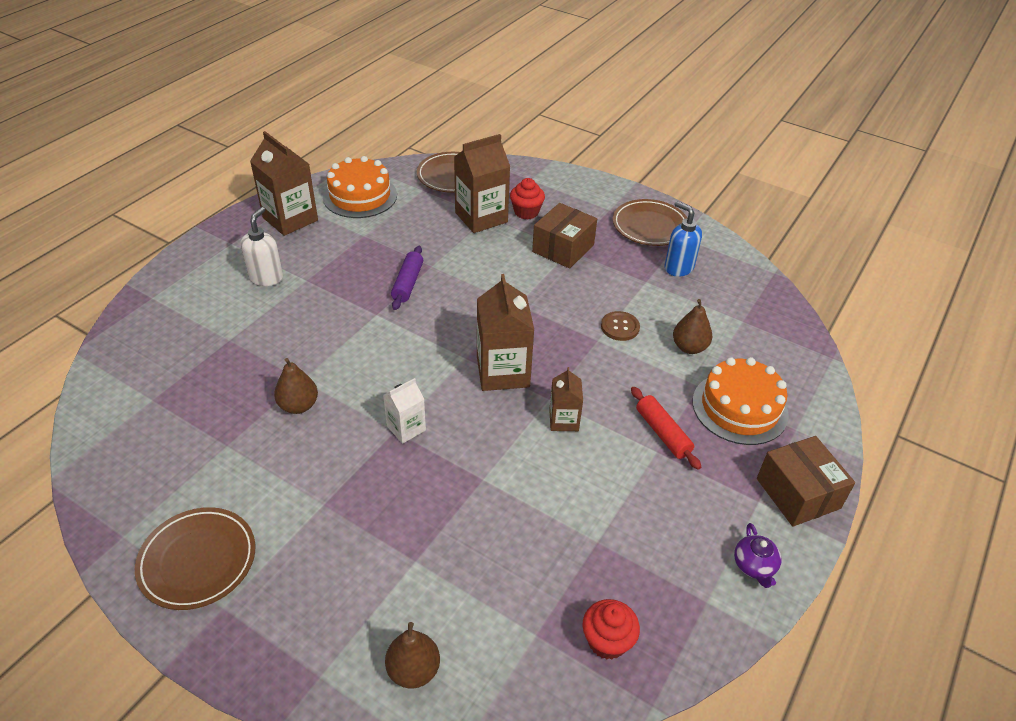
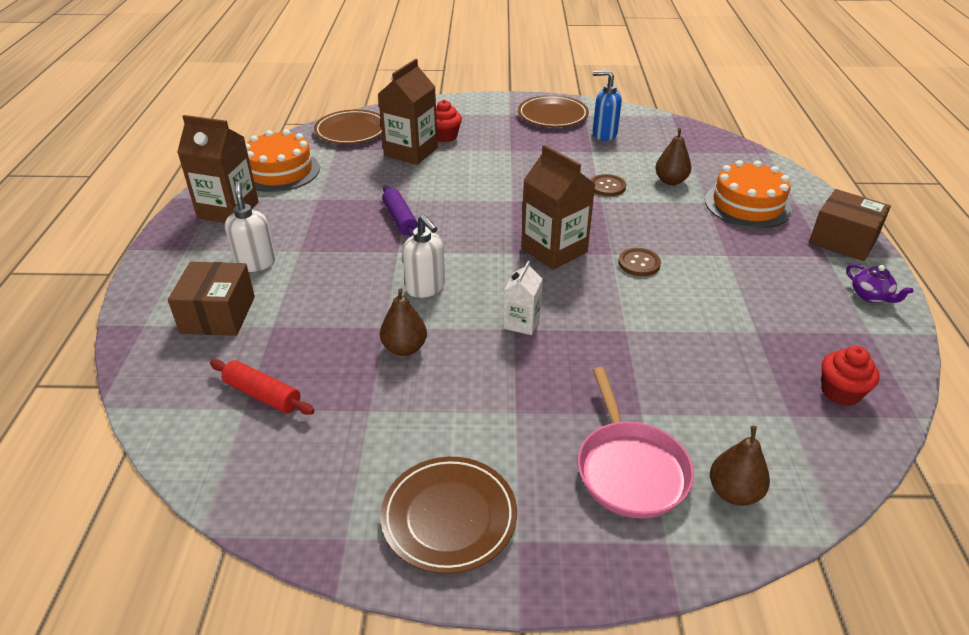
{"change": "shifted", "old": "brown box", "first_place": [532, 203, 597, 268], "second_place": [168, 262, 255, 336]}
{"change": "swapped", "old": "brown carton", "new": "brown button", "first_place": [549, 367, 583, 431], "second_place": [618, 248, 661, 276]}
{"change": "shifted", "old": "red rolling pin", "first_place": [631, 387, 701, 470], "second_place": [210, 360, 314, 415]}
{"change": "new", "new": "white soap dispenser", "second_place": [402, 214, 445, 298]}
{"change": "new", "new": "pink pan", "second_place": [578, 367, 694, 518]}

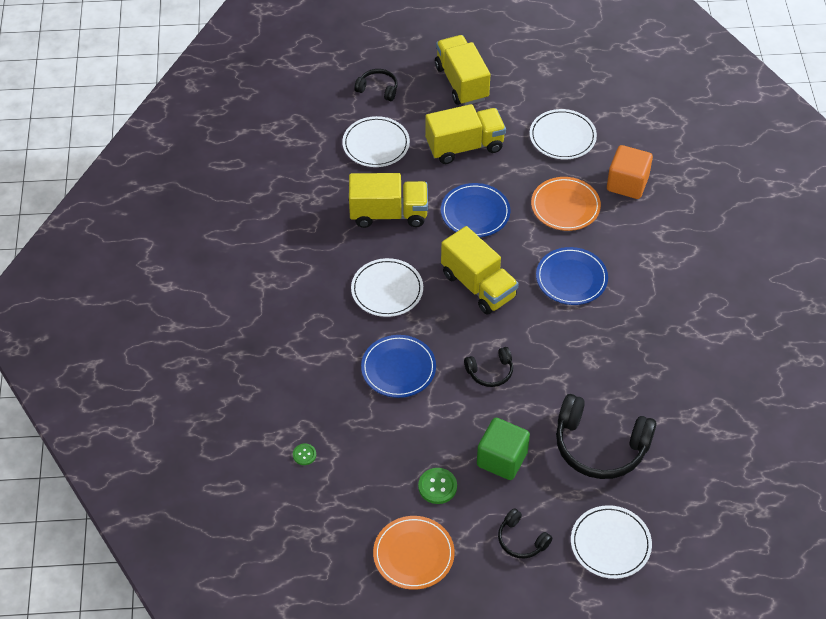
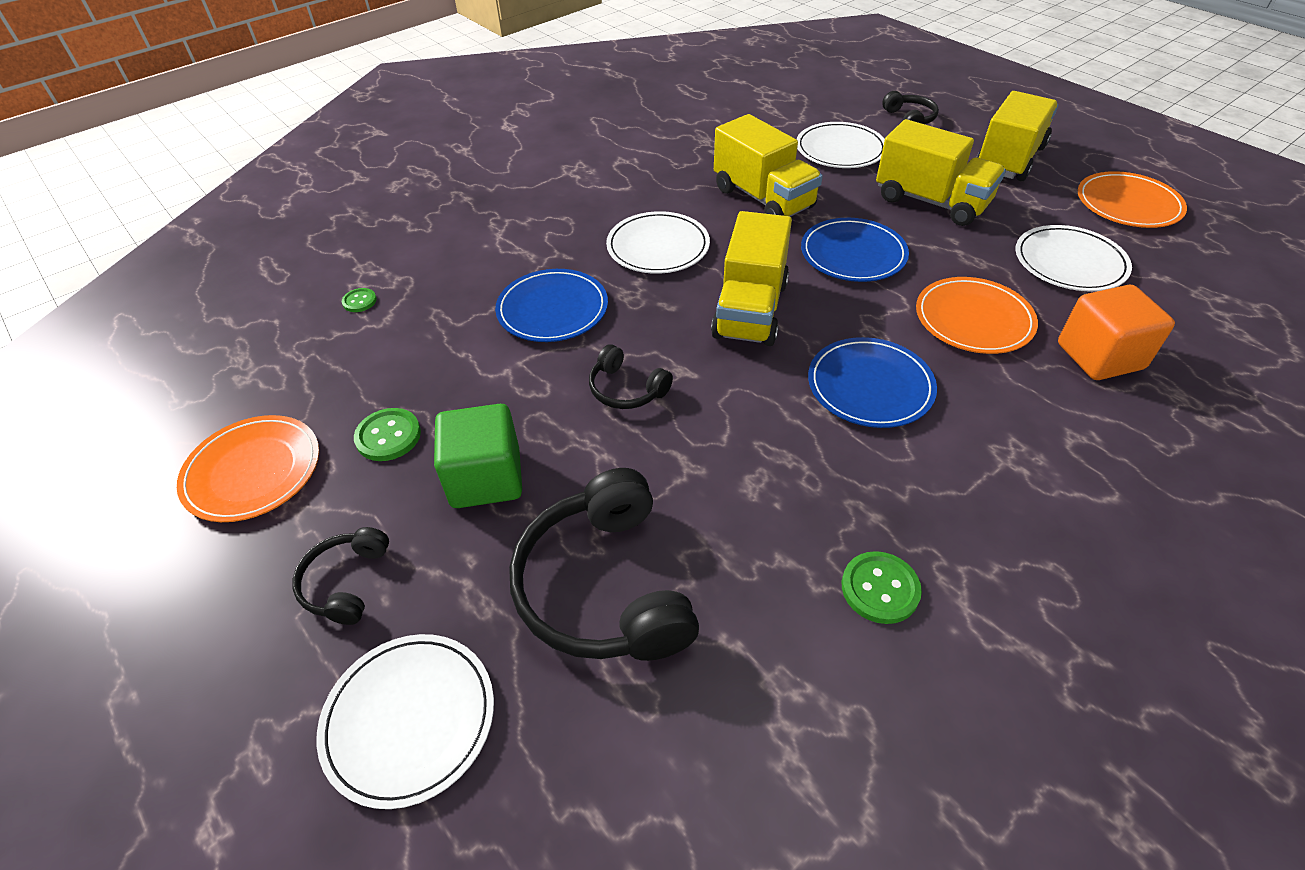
{"change": "new", "new": "green button", "second_place": [842, 551, 922, 624]}
{"change": "new", "new": "orange plate", "second_place": [1078, 171, 1187, 228]}

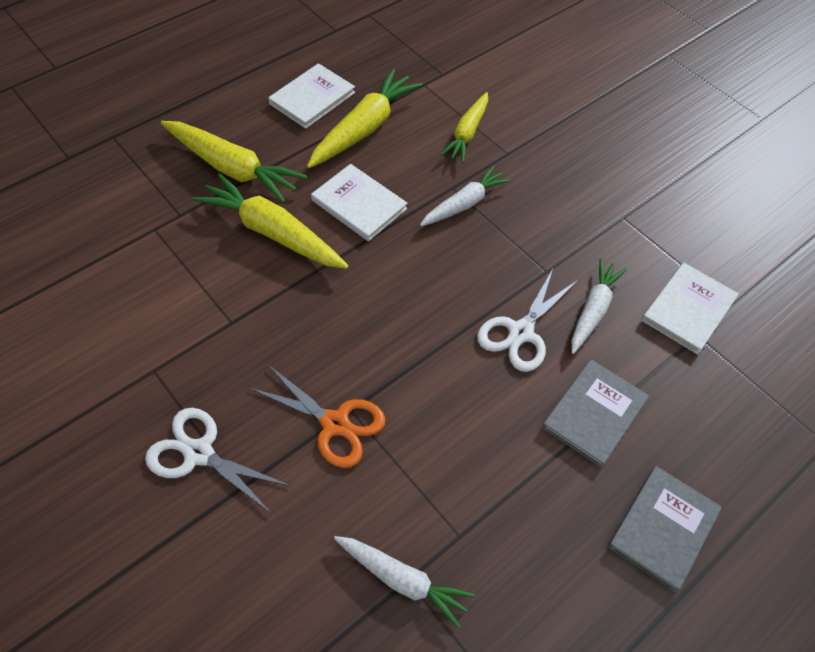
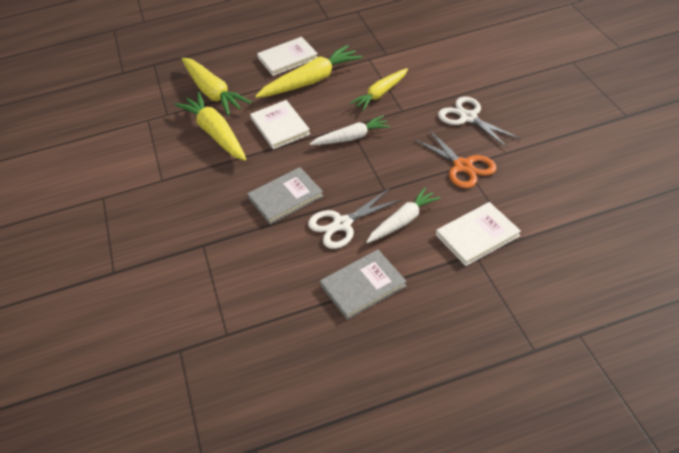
{"change": "shifted", "old": "white scissors", "first_place": [145, 408, 291, 514], "second_place": [438, 97, 521, 147]}
{"change": "shifted", "old": "orange scissors", "first_place": [249, 365, 385, 468], "second_place": [414, 130, 497, 188]}
{"change": "gone", "old": "white carrot", "first_place": [334, 536, 475, 628]}
{"change": "shifted", "old": "grey book", "first_place": [608, 466, 722, 593], "second_place": [247, 167, 324, 224]}

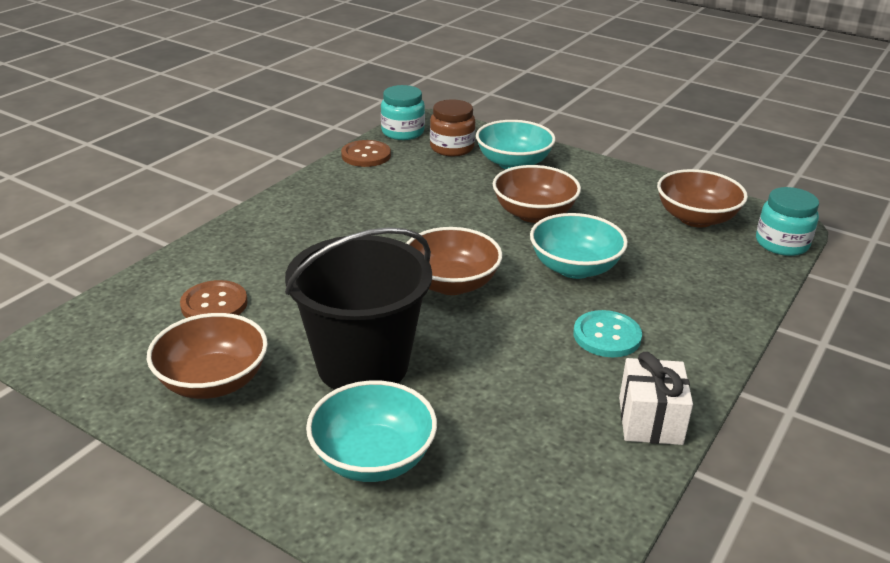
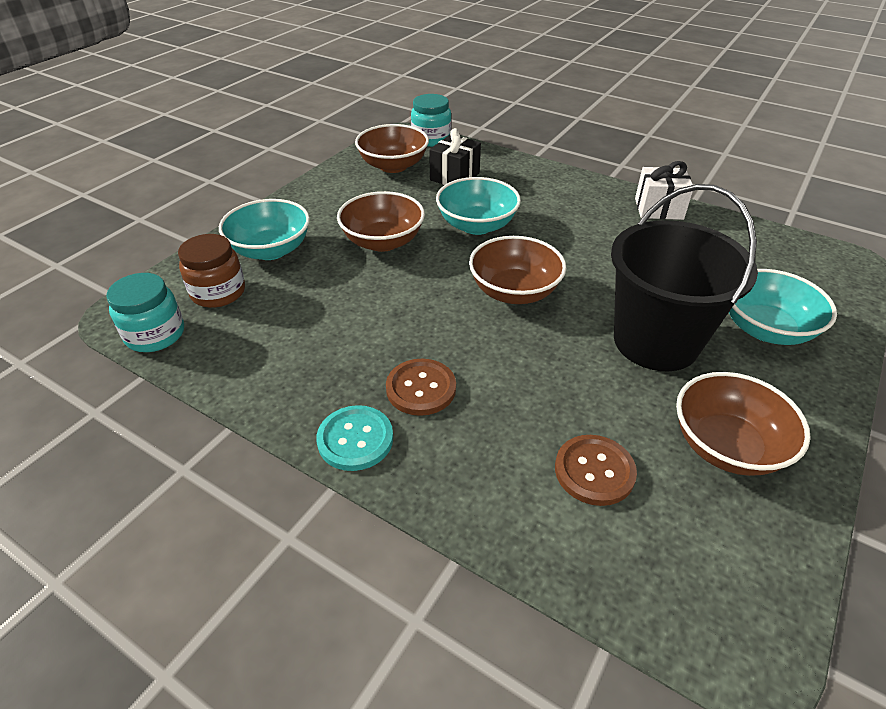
{"change": "shifted", "old": "brown button", "first_place": [341, 140, 391, 167], "second_place": [386, 359, 456, 416]}
{"change": "shifted", "old": "turquoise button", "first_place": [573, 310, 642, 357], "second_place": [316, 405, 393, 471]}
{"change": "new", "new": "black gift", "second_place": [429, 128, 481, 185]}

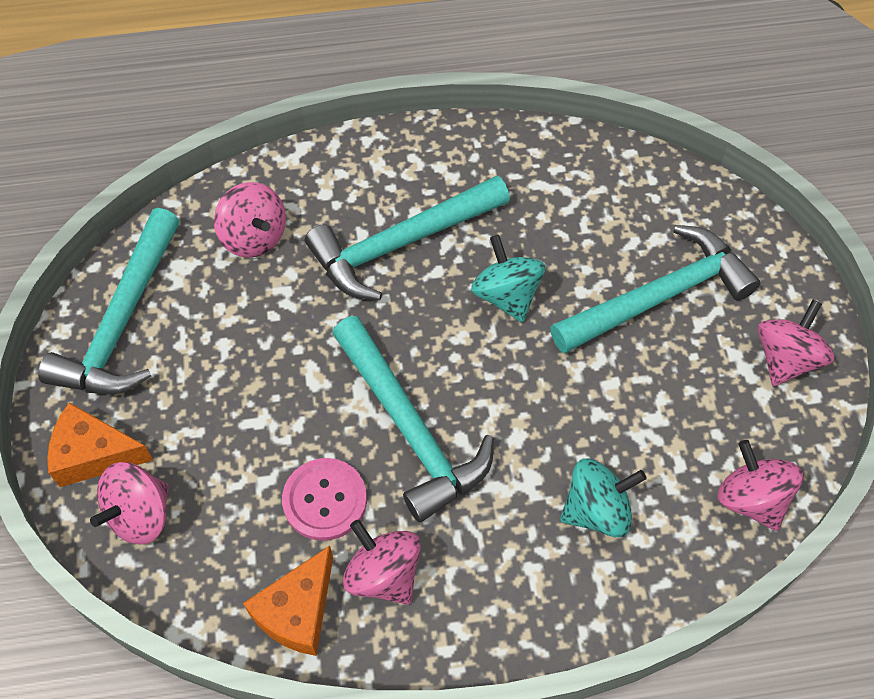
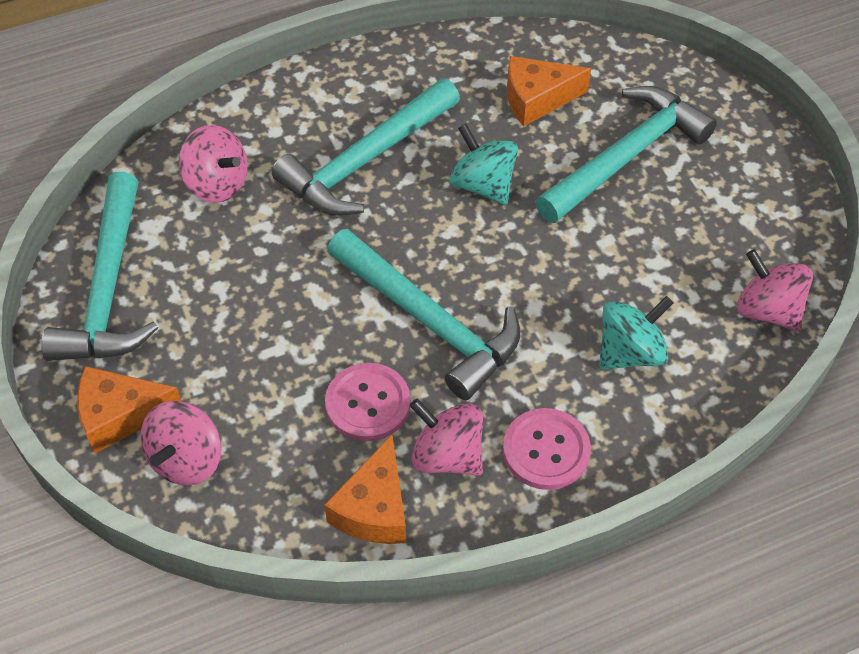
{"change": "gone", "old": "pink spinning top", "first_place": [758, 300, 834, 386]}
{"change": "new", "new": "pink button", "second_place": [503, 408, 591, 490]}
{"change": "new", "new": "orange cheese", "second_place": [507, 56, 591, 127]}

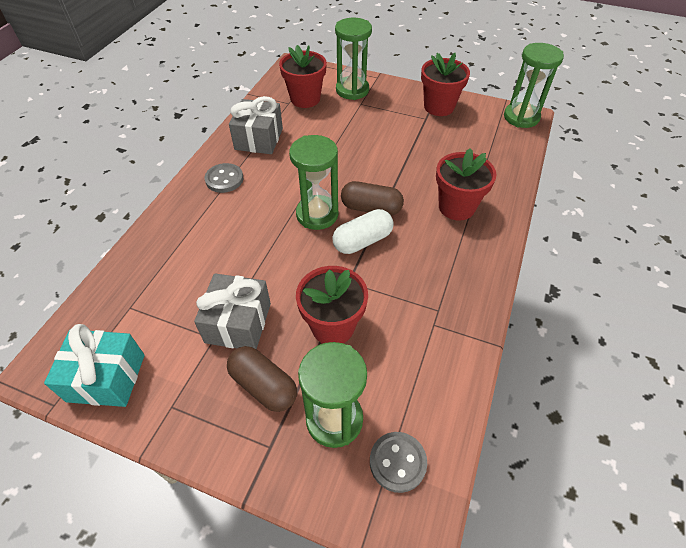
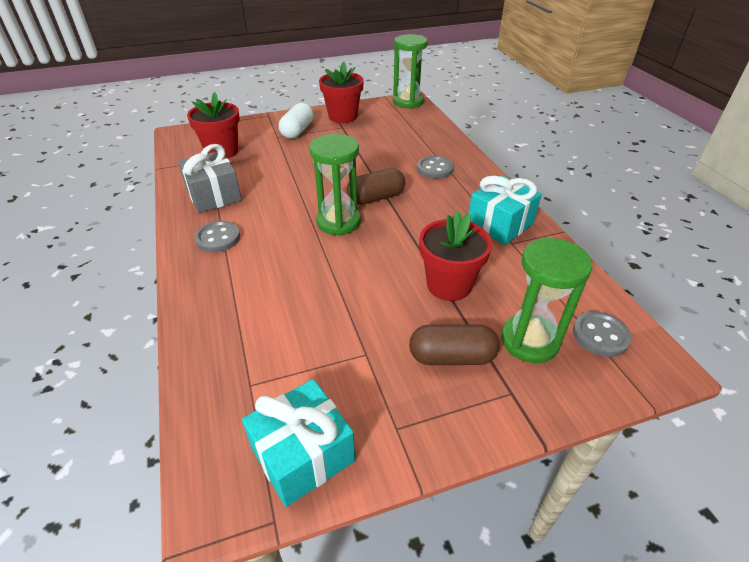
{"change": "gone", "old": "grey gift", "first_place": [194, 273, 271, 349]}
{"change": "shifted", "old": "white capsule", "first_place": [332, 209, 394, 254], "second_place": [279, 103, 314, 138]}
{"change": "gone", "old": "green hourglass", "first_place": [335, 18, 372, 100]}
{"change": "swapped", "old": "red flower pot", "new": "grey button", "first_place": [436, 148, 496, 221], "second_place": [417, 156, 454, 179]}
{"change": "new", "new": "turquoise gift", "second_place": [469, 176, 542, 245]}

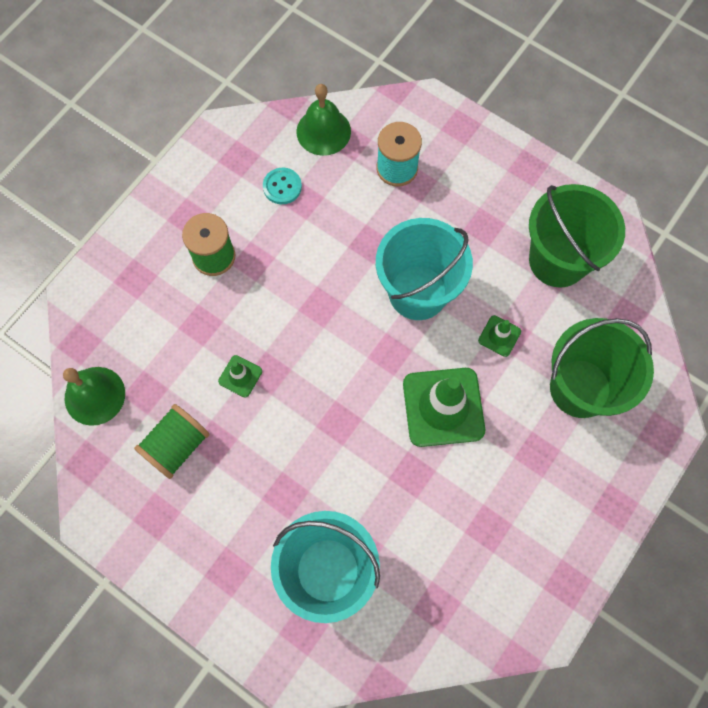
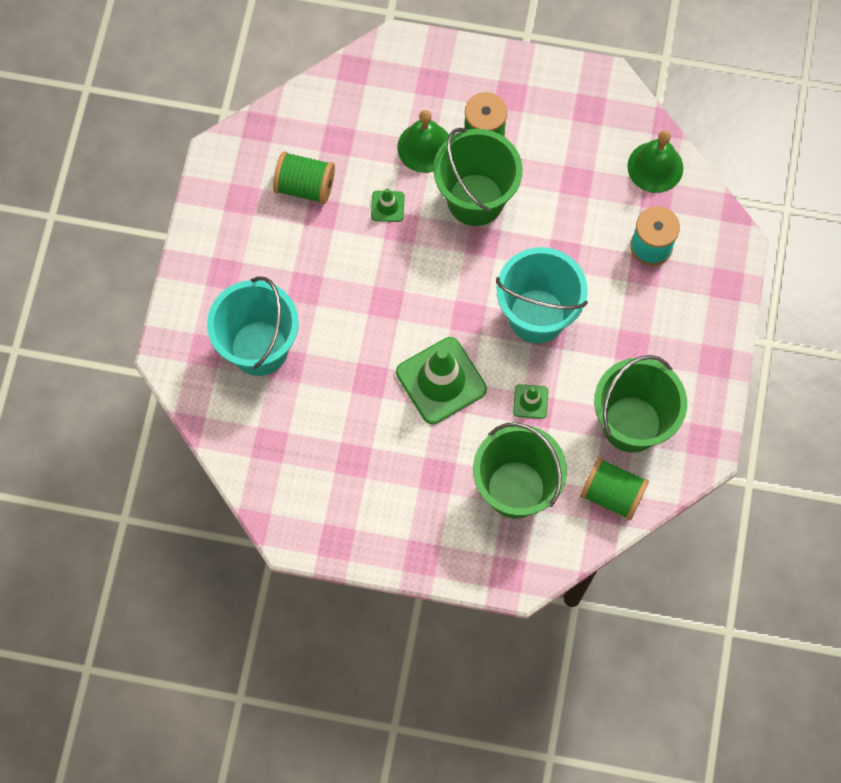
{"change": "shifted", "old": "green bell", "first_place": [63, 367, 125, 426], "second_place": [397, 110, 449, 173]}
{"change": "gone", "old": "turquoise button", "first_place": [263, 168, 302, 204]}
{"change": "new", "new": "green bucket", "second_place": [434, 128, 522, 226]}
{"change": "new", "new": "green spool", "second_place": [580, 457, 649, 520]}

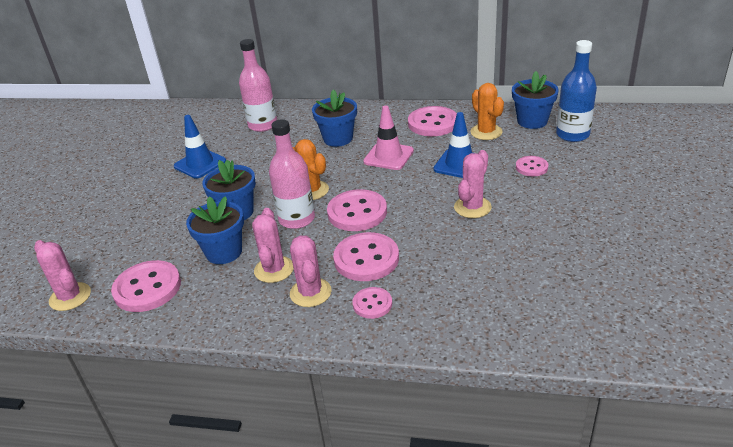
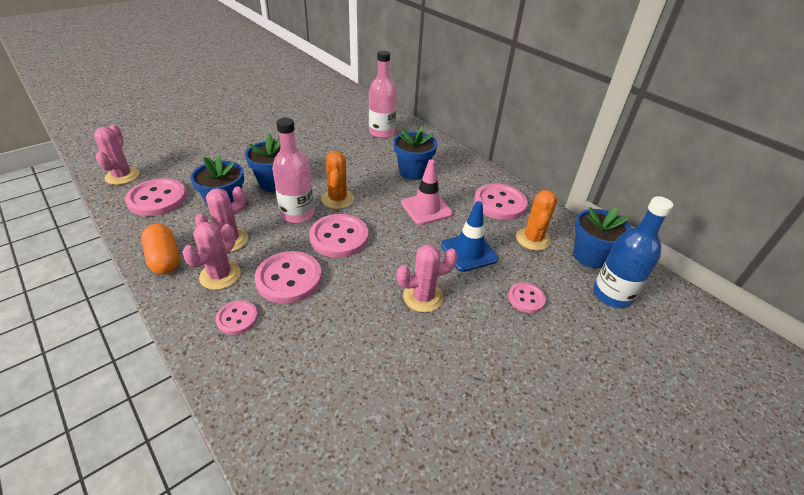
{"change": "gone", "old": "blue traffic cone", "first_place": [174, 115, 226, 179]}
{"change": "new", "new": "orange capsule", "second_place": [141, 224, 180, 274]}

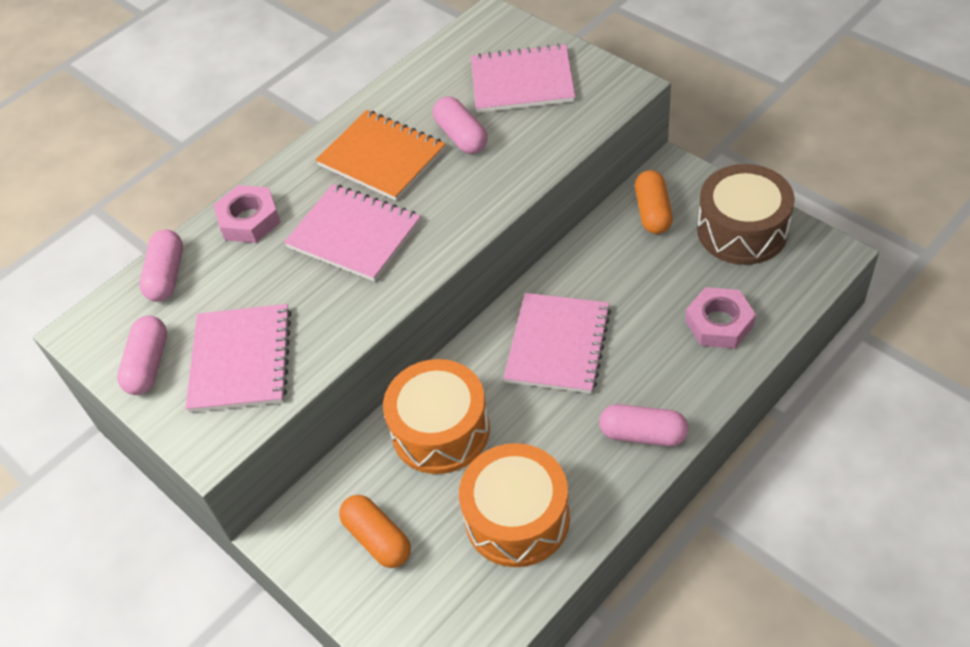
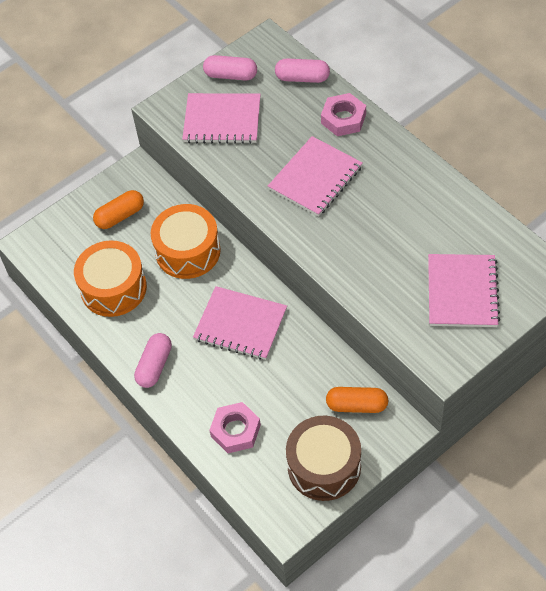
{"change": "gone", "old": "orange notebook", "first_place": [316, 110, 446, 201]}
{"change": "gone", "old": "pink capsule", "first_place": [433, 97, 488, 154]}

